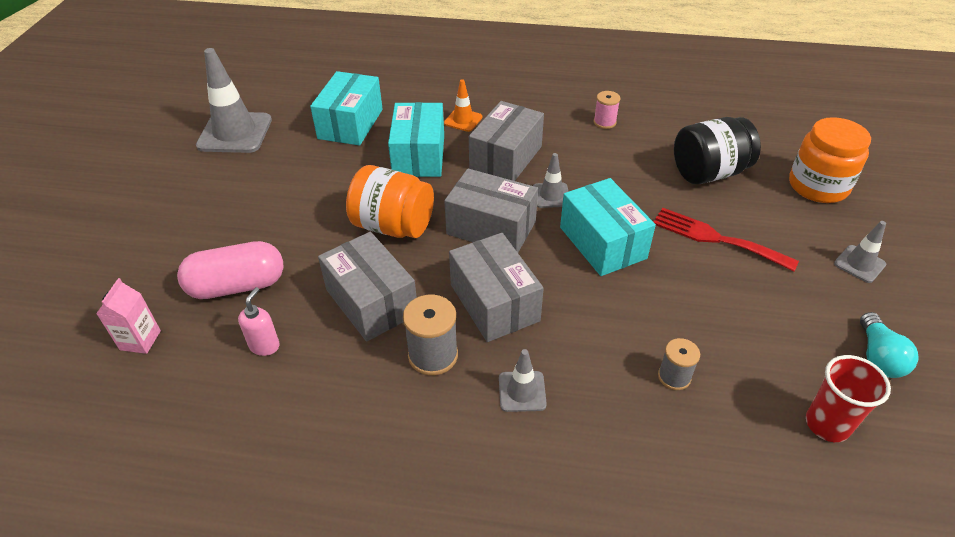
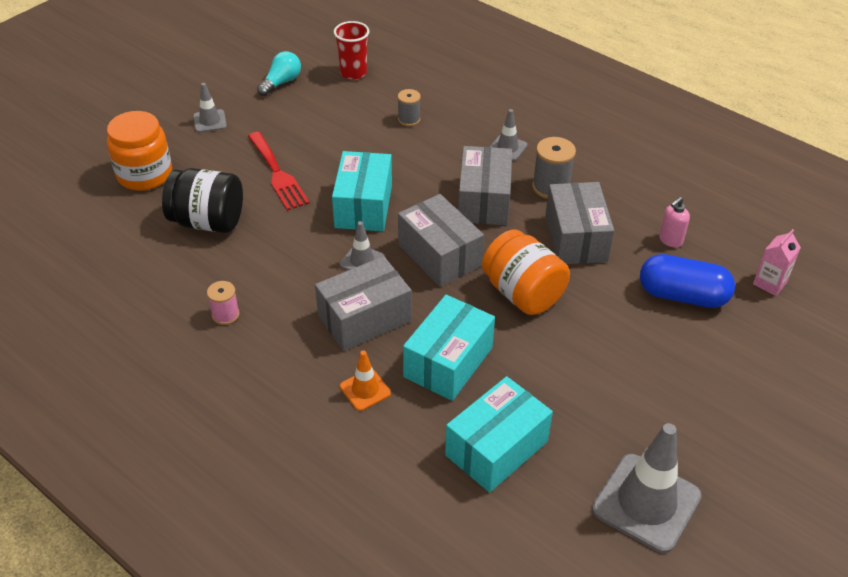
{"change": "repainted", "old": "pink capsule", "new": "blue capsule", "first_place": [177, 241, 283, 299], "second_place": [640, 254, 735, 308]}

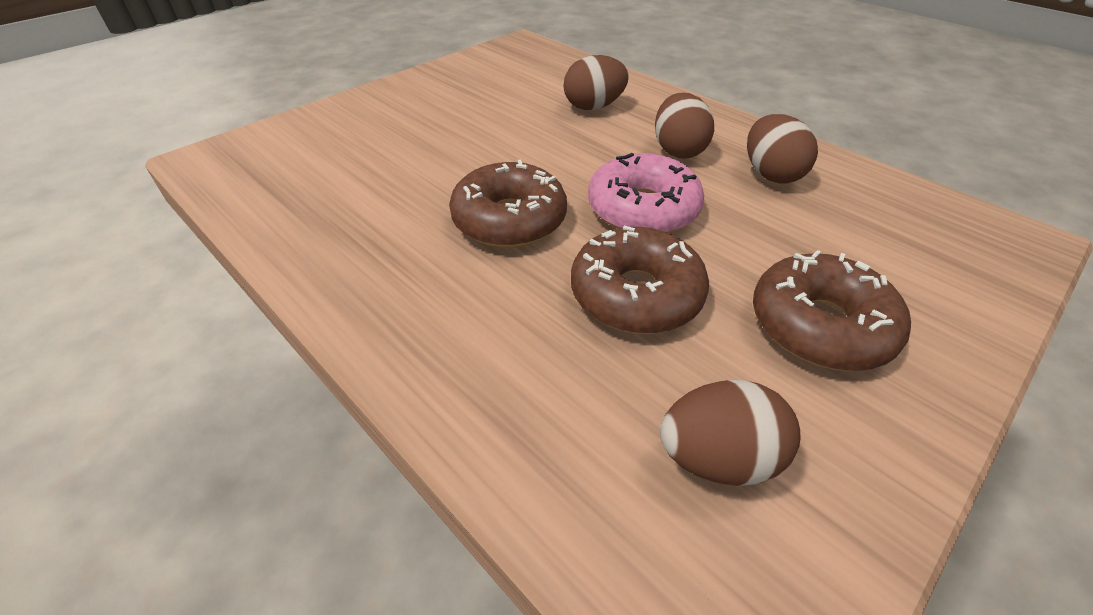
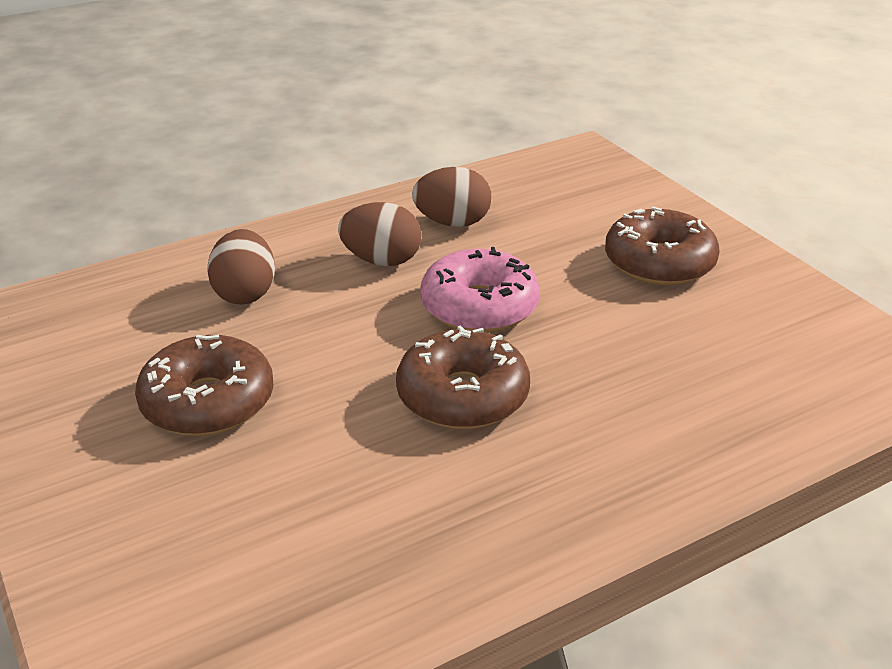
{"change": "shifted", "old": "brown donut", "first_place": [571, 226, 709, 334], "second_place": [135, 335, 274, 436]}
{"change": "gone", "old": "brown egg", "first_place": [660, 380, 801, 486]}

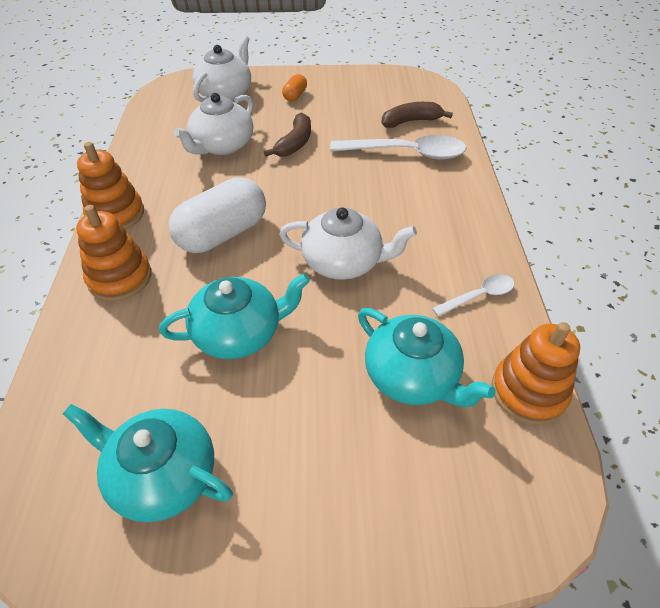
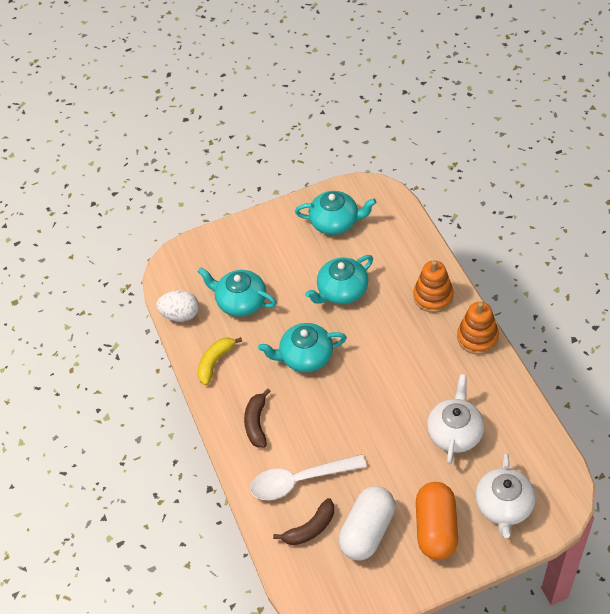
{"change": "shifted", "old": "white capsule", "first_place": [169, 177, 266, 253], "second_place": [339, 486, 395, 561]}
{"change": "shifted", "old": "brown banana", "first_place": [264, 112, 311, 157], "second_place": [244, 389, 271, 448]}
{"change": "repainted", "old": "white teapot", "new": "turquoise teapot", "first_place": [279, 207, 417, 280], "second_place": [258, 323, 347, 372]}
{"change": "scaled", "old": "orange capsule", "first_place": [282, 74, 307, 101], "second_place": [416, 482, 458, 560], "factor": 2.19}
{"change": "swapped", "old": "white spoon", "new": "yellow banana", "first_place": [432, 274, 515, 317], "second_place": [198, 337, 242, 386]}
{"change": "swapped", "old": "orange stacking toy", "new": "white egg", "first_place": [491, 322, 580, 425], "second_place": [156, 290, 199, 322]}

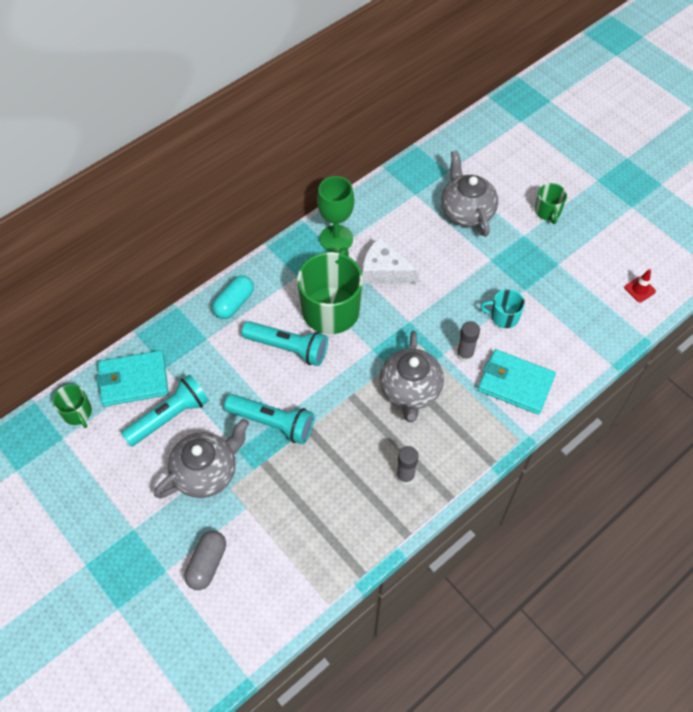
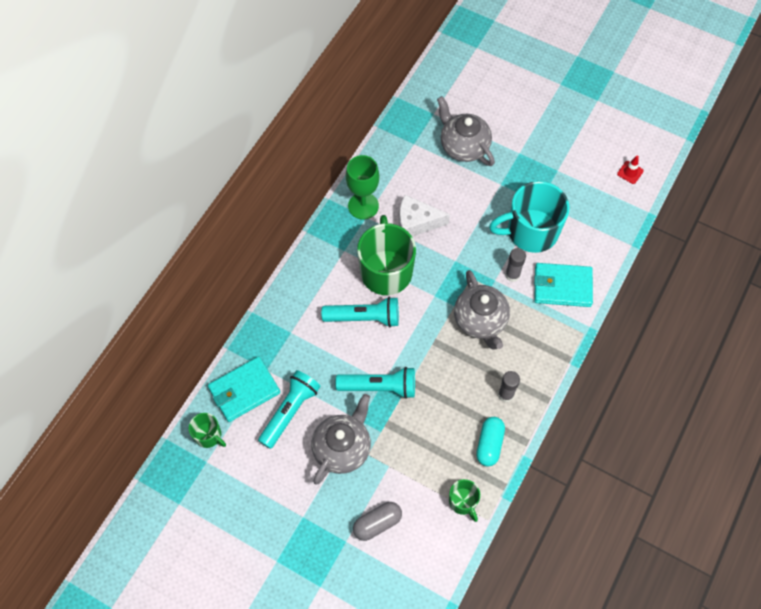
{"change": "rotated", "old": "grey capsule", "first_place": [185, 531, 226, 590], "second_place": [353, 502, 402, 541], "degrees": 60}
{"change": "shifted", "old": "turquoise capsule", "first_place": [212, 276, 254, 319], "second_place": [476, 417, 505, 466]}
{"change": "scaled", "old": "turquoise mug", "first_place": [480, 289, 525, 328], "second_place": [489, 181, 570, 253], "factor": 2.07}
{"change": "shifted", "old": "green mug", "first_place": [535, 183, 567, 224], "second_place": [449, 479, 480, 522]}

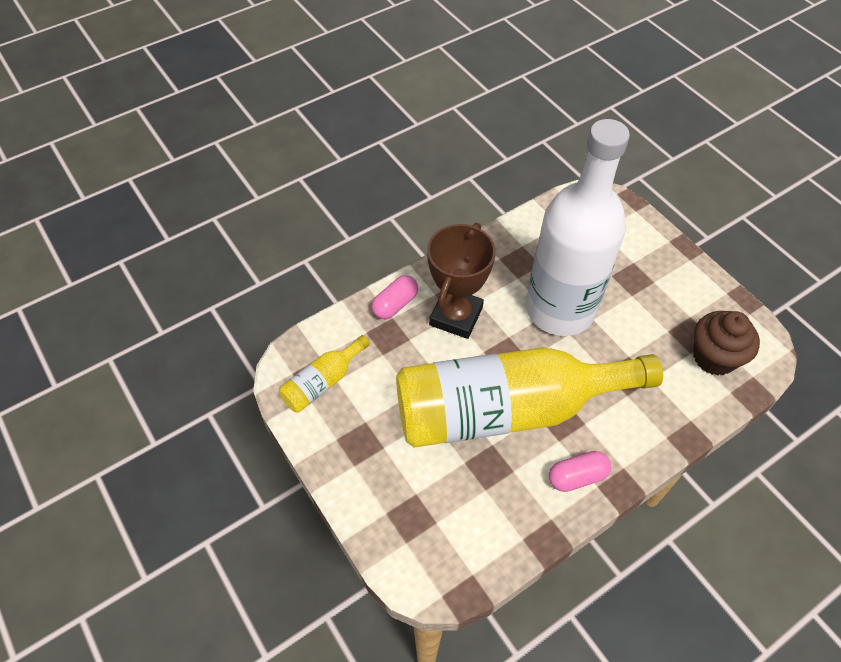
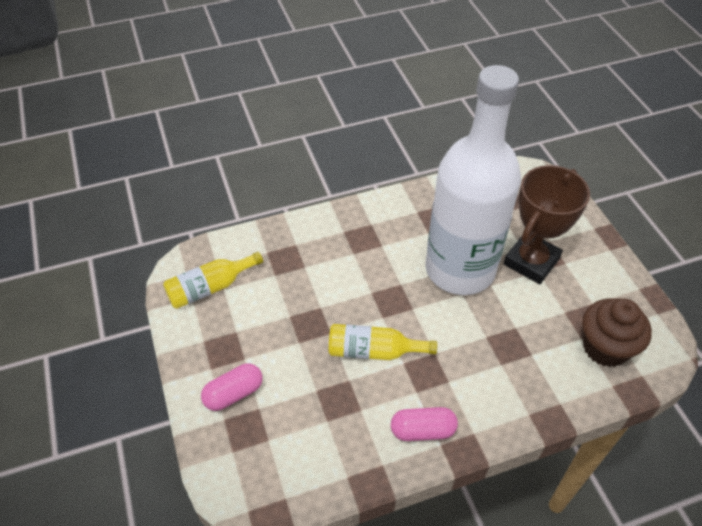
{"change": "shifted", "old": "pink capsule", "first_place": [372, 275, 418, 319], "second_place": [201, 363, 263, 411]}
{"change": "scaled", "old": "yellow bottle", "first_place": [396, 347, 663, 448], "second_place": [329, 324, 437, 360], "factor": 0.41}
{"change": "shifted", "old": "brown trophy", "first_place": [427, 223, 496, 339], "second_place": [504, 165, 590, 284]}

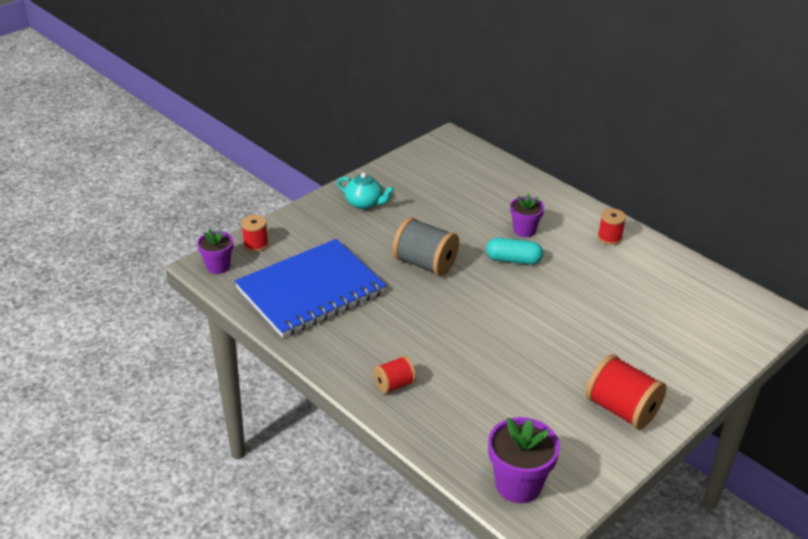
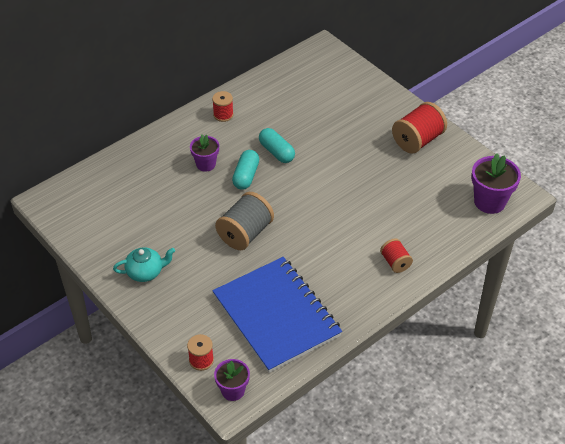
{"change": "rotated", "old": "turquoise teapot", "first_place": [337, 173, 394, 209], "second_place": [113, 247, 175, 282], "degrees": 45}
{"change": "new", "new": "turquoise capsule", "second_place": [259, 128, 295, 163]}

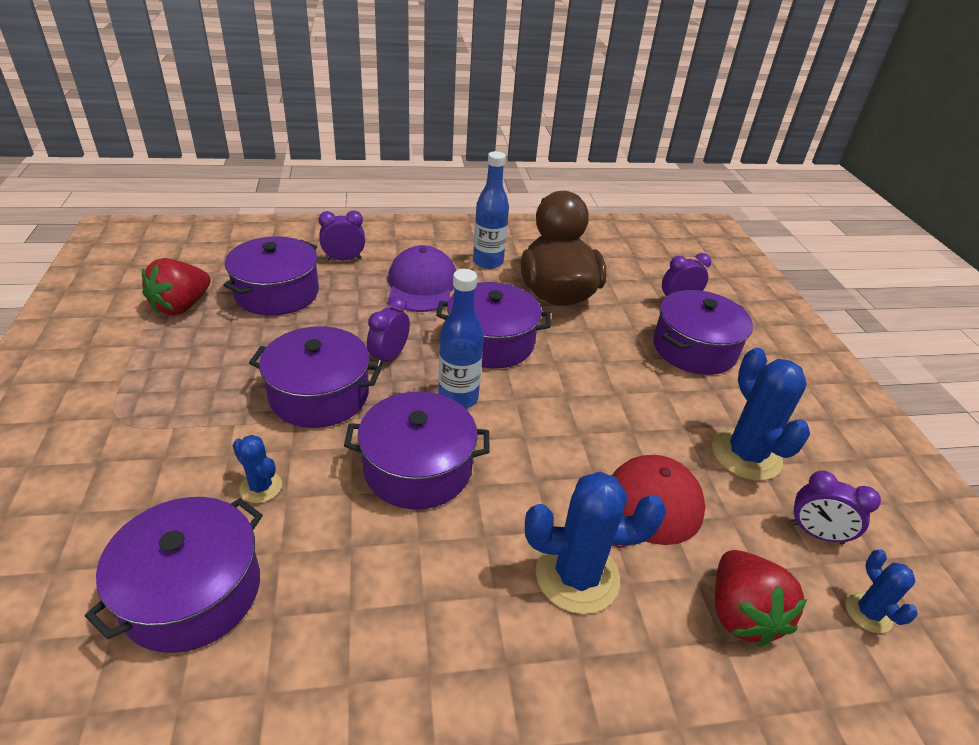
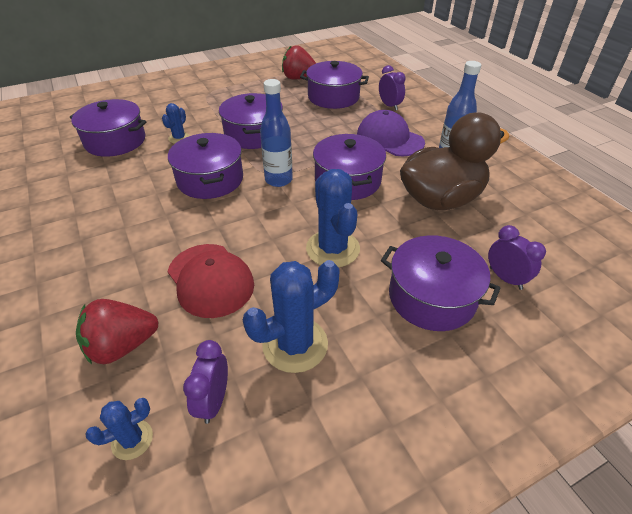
{"change": "gone", "old": "purple clock", "first_place": [367, 296, 410, 366]}
{"change": "rotated", "old": "purple cap", "first_place": [388, 245, 456, 312], "second_place": [357, 110, 425, 156], "degrees": -120}
{"change": "shifted", "old": "blue cactus", "first_place": [525, 472, 666, 614], "second_place": [306, 169, 360, 267]}

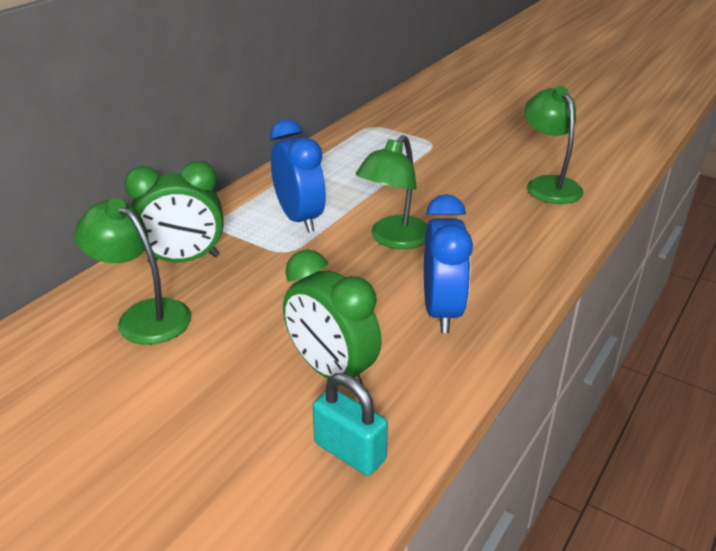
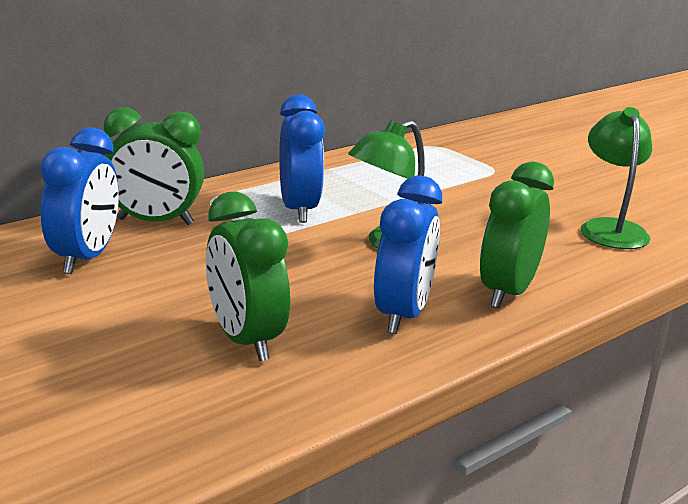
{"change": "swapped", "old": "green lamp", "new": "blue clock", "first_place": [75, 199, 192, 344], "second_place": [40, 127, 119, 274]}
{"change": "gone", "old": "turquoise padlock", "first_place": [312, 373, 388, 476]}
{"change": "new", "new": "green clock", "second_place": [480, 161, 554, 308]}

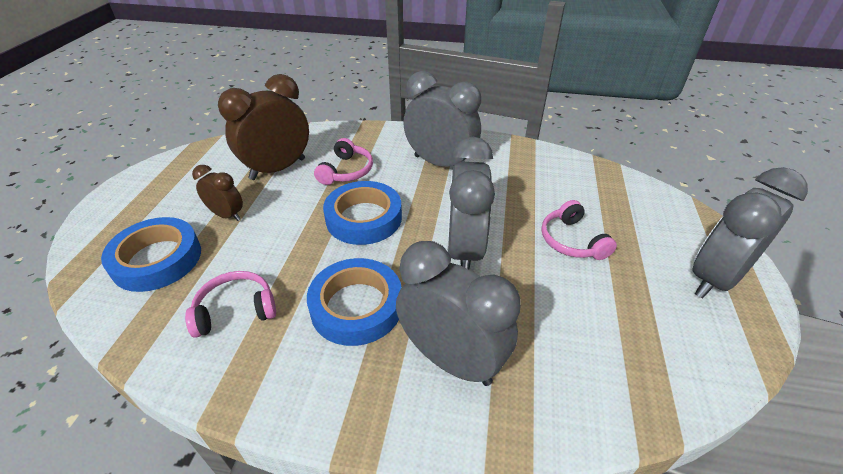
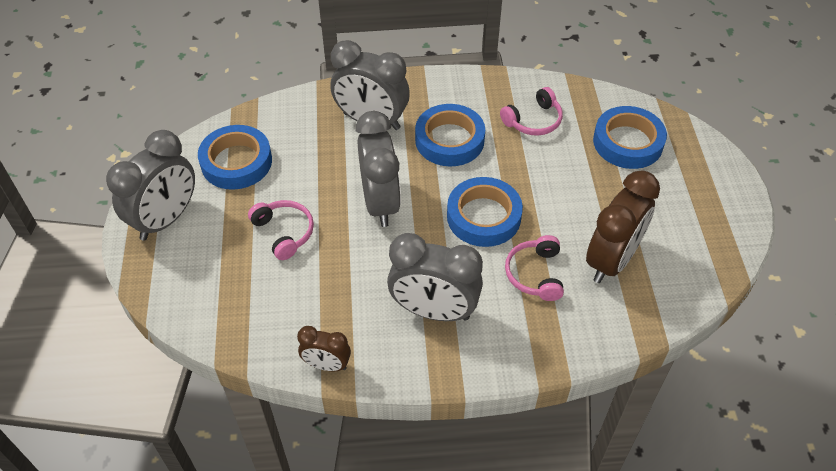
{"change": "shifted", "old": "brown clock", "first_place": [192, 165, 243, 221], "second_place": [297, 326, 351, 371]}
{"change": "new", "new": "blue tape", "second_place": [198, 125, 272, 190]}

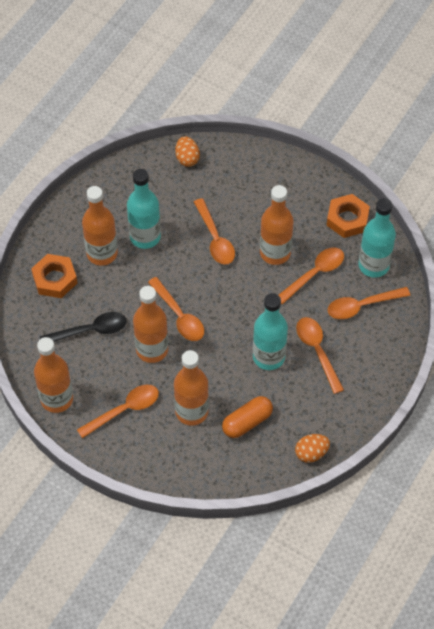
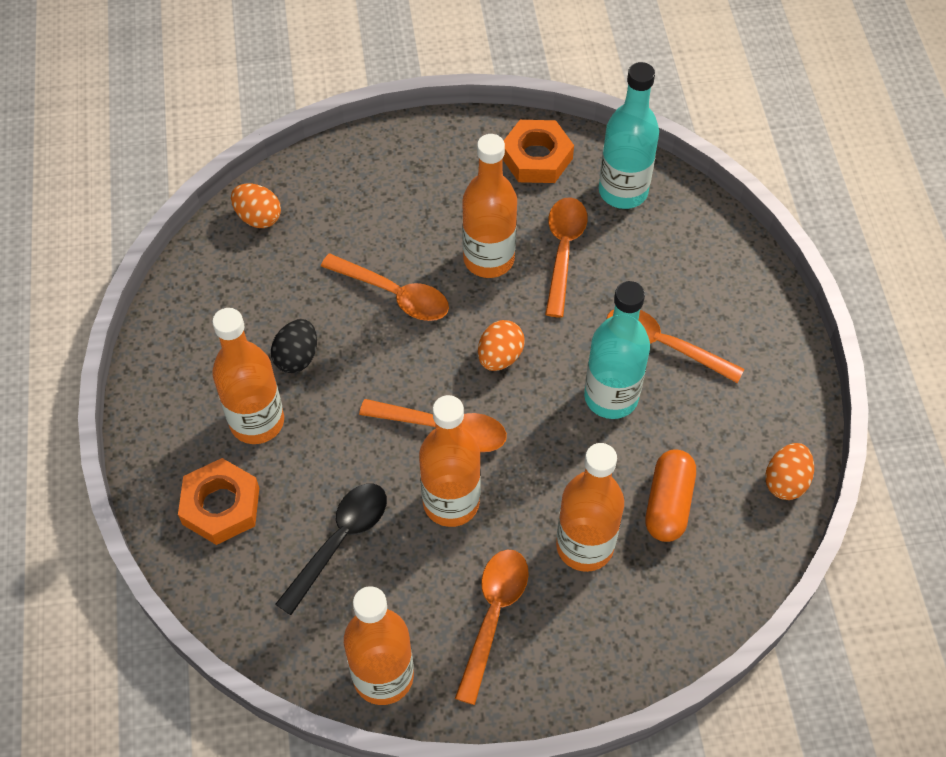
{"change": "swapped", "old": "turquoise bottle", "new": "black egg", "first_place": [127, 169, 161, 249], "second_place": [271, 319, 317, 373]}
{"change": "gone", "old": "orange spoon", "first_place": [327, 287, 411, 319]}
{"change": "new", "new": "orange egg", "second_place": [478, 320, 525, 371]}

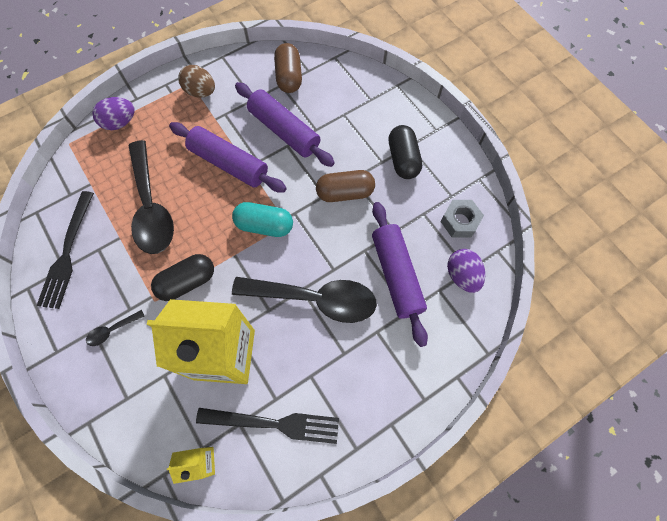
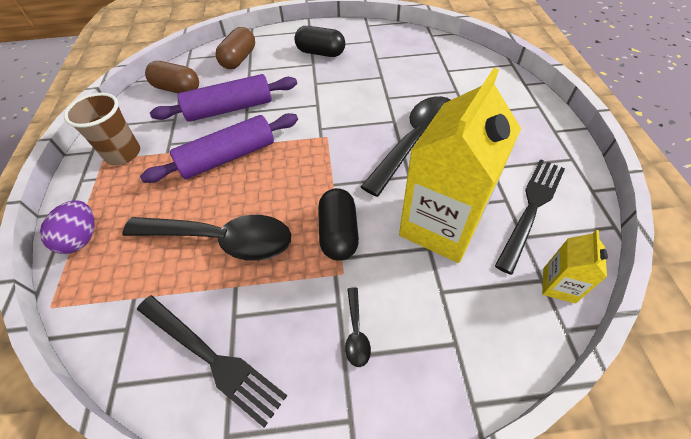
{"change": "swapped", "old": "brown egg", "new": "brown cup", "first_place": [178, 65, 215, 97], "second_place": [64, 93, 140, 165]}
{"change": "gone", "old": "turquoise capsule", "first_place": [232, 202, 293, 237]}
{"change": "shifted", "old": "brown capsule", "first_place": [316, 170, 375, 202], "second_place": [216, 27, 255, 69]}
{"change": "gone", "old": "purple rolling pin", "first_place": [372, 202, 428, 347]}
{"change": "gone", "old": "grey nut", "first_place": [441, 200, 484, 237]}
{"change": "gone", "old": "purple egg", "first_place": [447, 249, 485, 293]}

